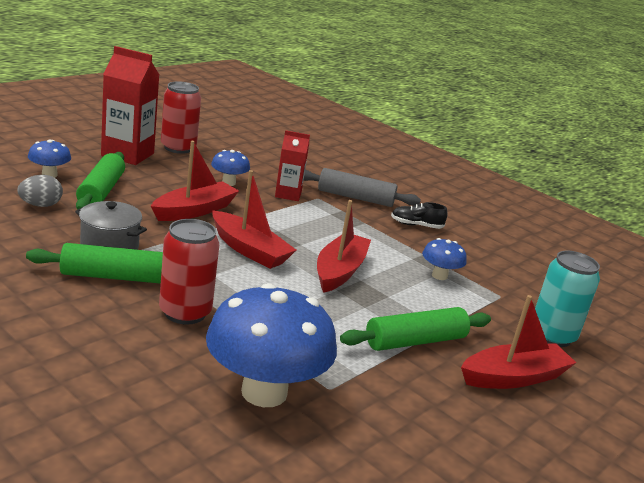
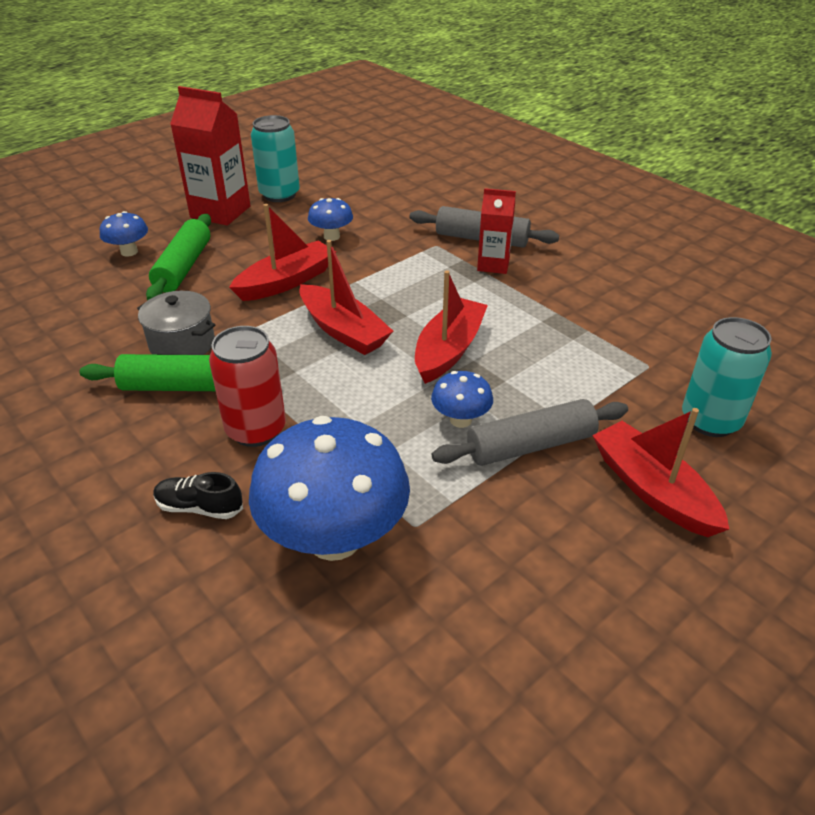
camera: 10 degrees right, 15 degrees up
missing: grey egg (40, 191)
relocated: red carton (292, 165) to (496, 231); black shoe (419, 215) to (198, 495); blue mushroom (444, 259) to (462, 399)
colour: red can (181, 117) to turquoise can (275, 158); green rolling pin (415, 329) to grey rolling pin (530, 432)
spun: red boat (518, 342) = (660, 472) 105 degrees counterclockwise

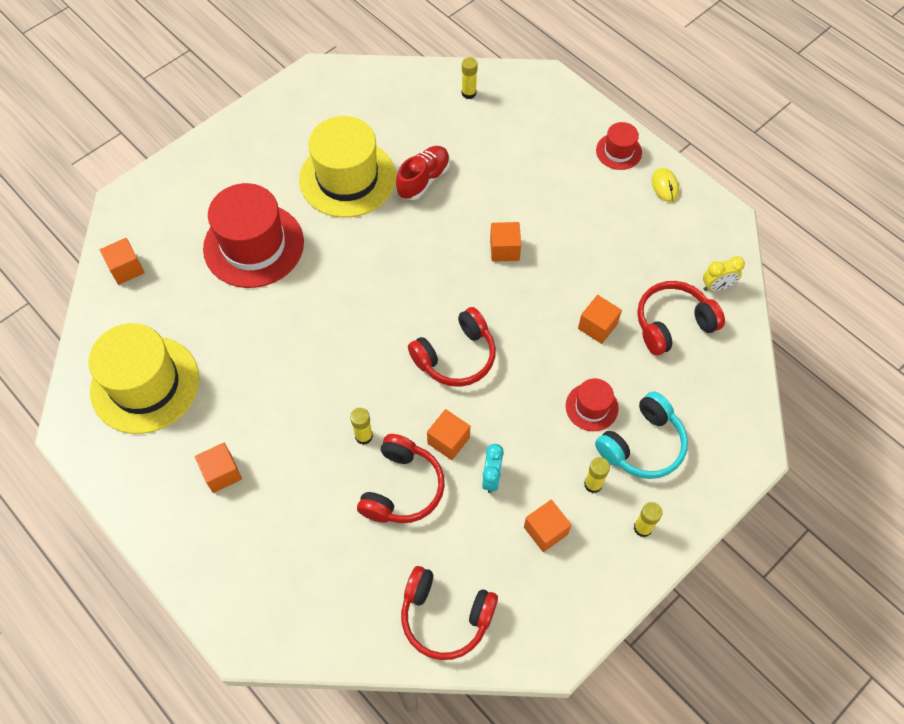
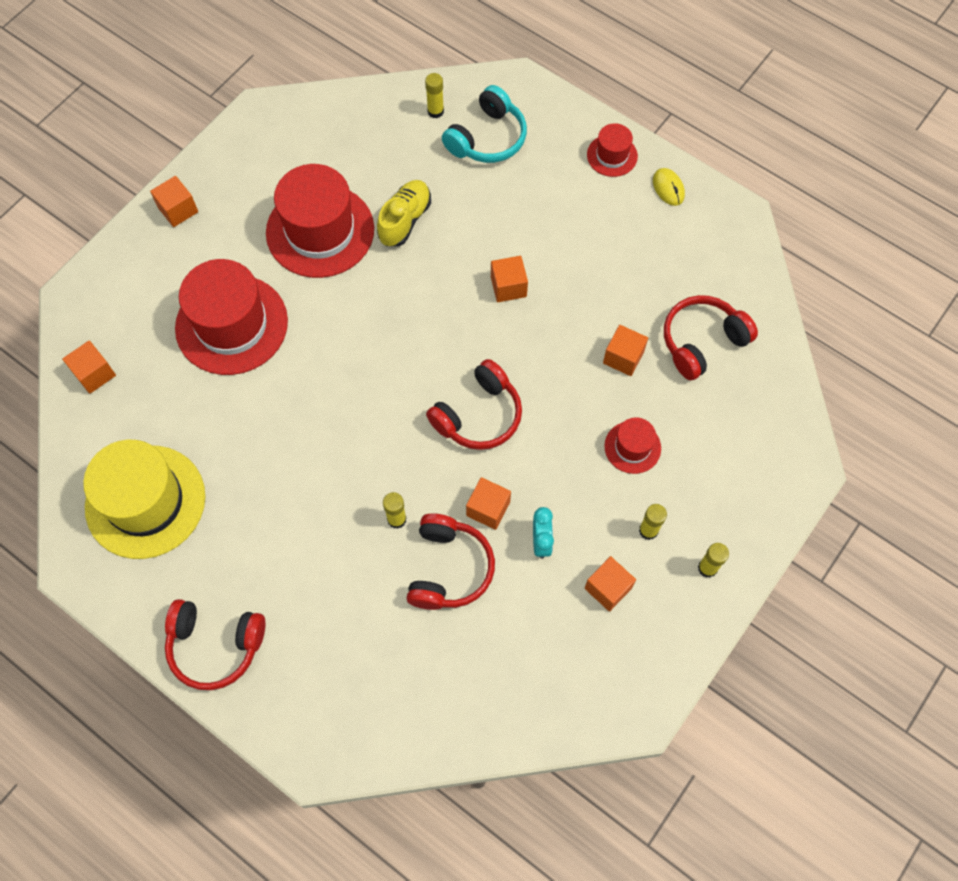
camera: 10 degrees left, 5 degrees up
missing: yellow clock (724, 273)
relocated: orange cube (218, 468) to (174, 201); red headphones (449, 613) to (215, 644); turquoise headphones (641, 435) to (484, 124)
colour: yellow hat (347, 167) to red hat (320, 221); red shoe (423, 173) to yellow shoe (404, 213)

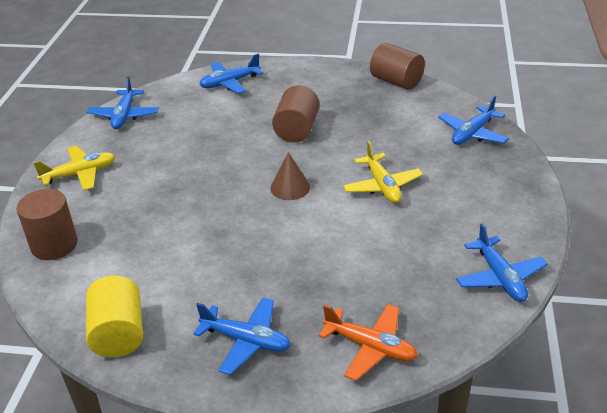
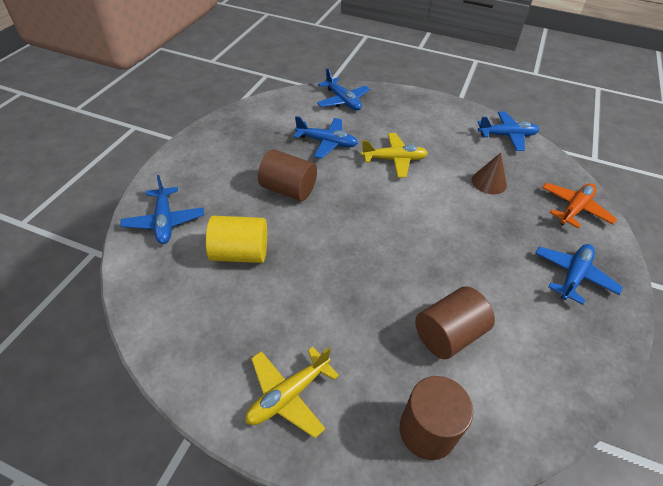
camera: 80 degrees left, 10 degrees up
relocated: yellow cylinder (114, 316) to (236, 239); blue plane (123, 102) to (325, 137); brown cone (290, 176) to (489, 173); brown cylinder (397, 66) to (455, 323)
spun: yellow plane (74, 168) = (292, 392) 120 degrees counterclockwise

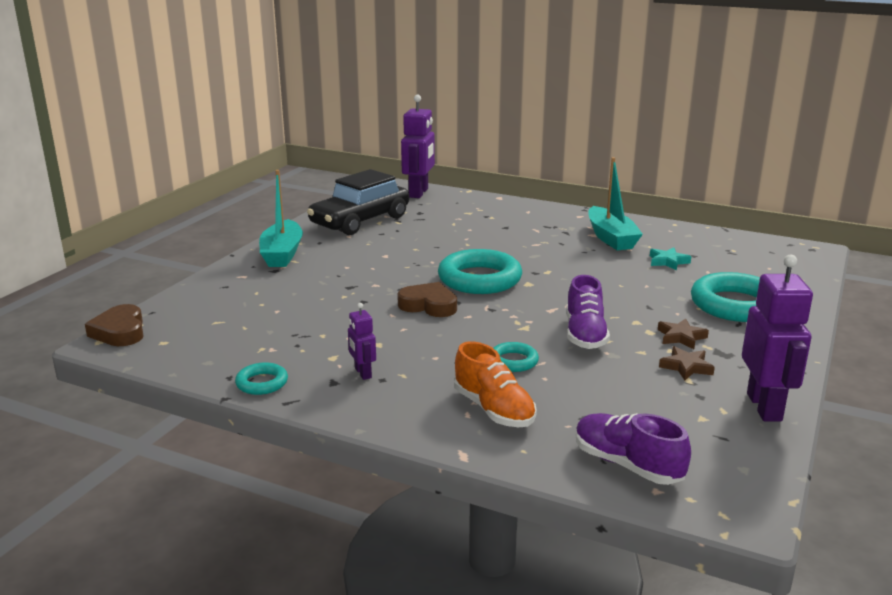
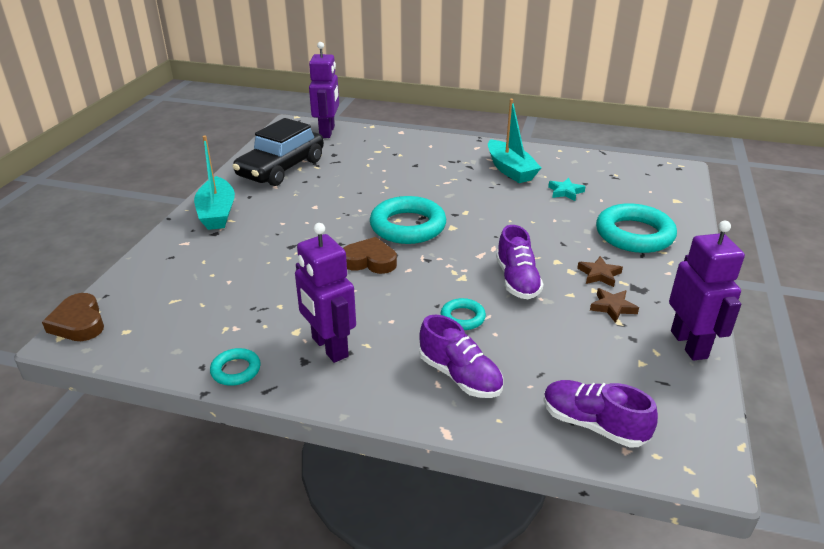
camera: 10 degrees left, 10 degrees up
colour: orange shoe (495, 384) to purple shoe (461, 356)
size: purple robot (362, 341) = (325, 293) x1.97

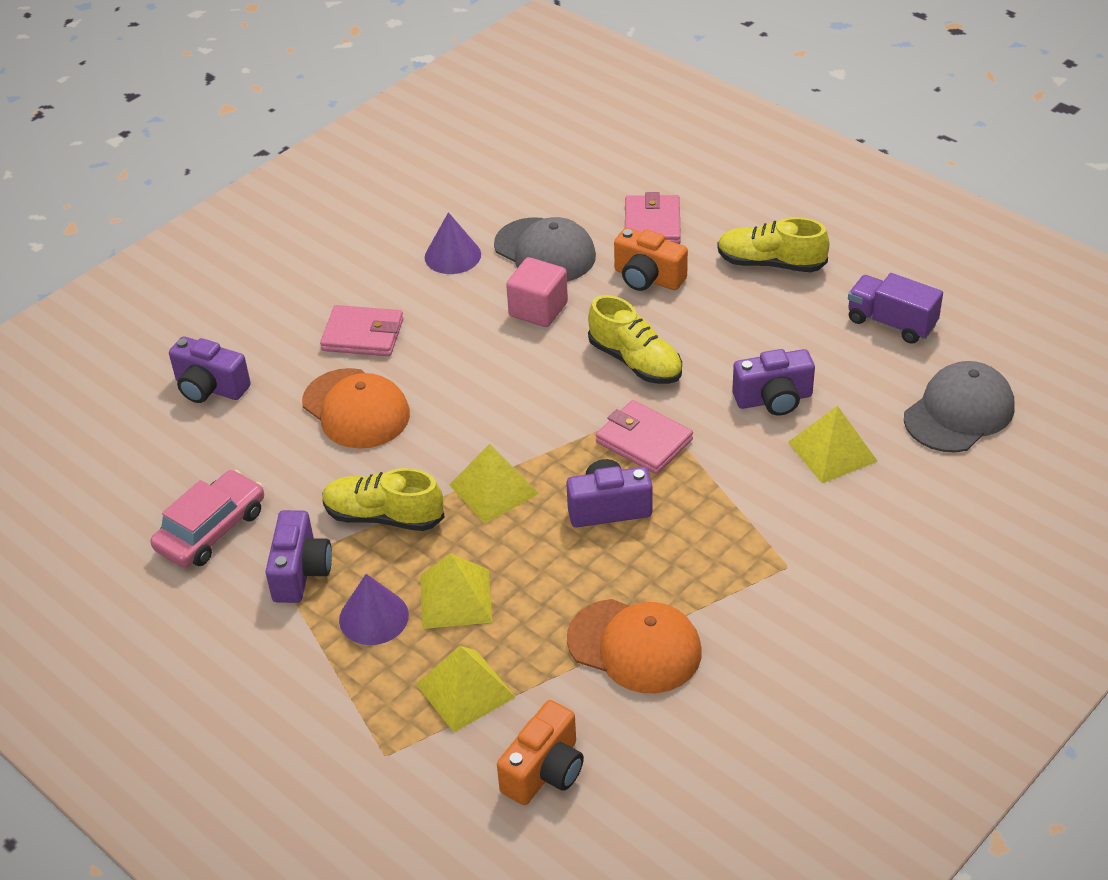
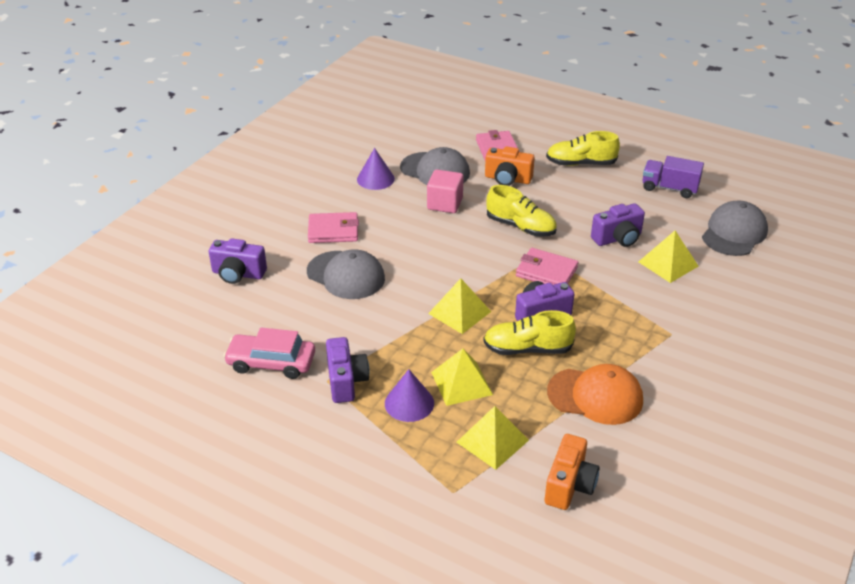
camera: 15 degrees left, 5 degrees down
relocated: yellow shoe (383, 499) to (529, 332)
colour: orange cap (356, 408) to grey cap (346, 274)
spun: pink car (207, 518) = (269, 353) 105 degrees counterclockwise

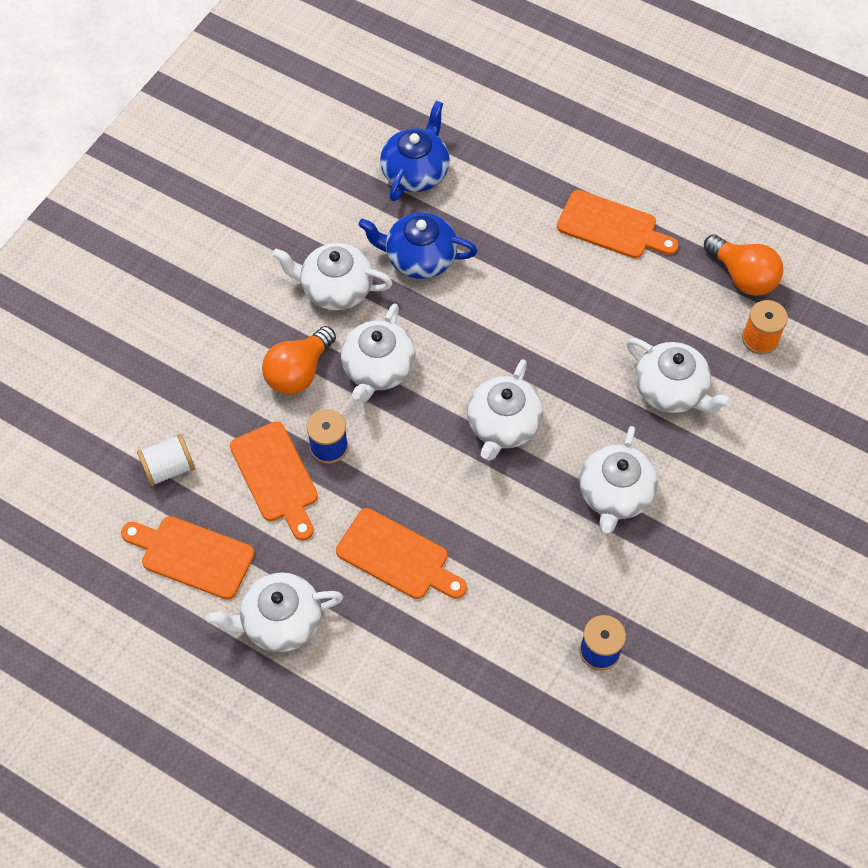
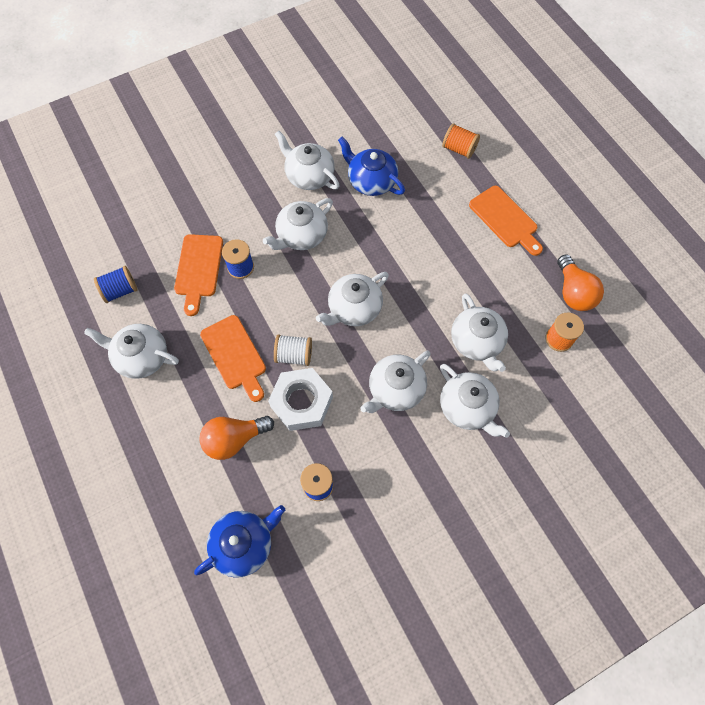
camera: 30 degrees right, 5 degrees up
appeared: white nut (300, 399); white teapot (475, 401); orange spool (461, 141)
relocated: white spool (166, 460) to (293, 350); orange light bulb (299, 360) to (236, 438); blue teapot (415, 151) to (239, 541)
exchanged: orange cutting board (188, 558) to blue spool (115, 284)

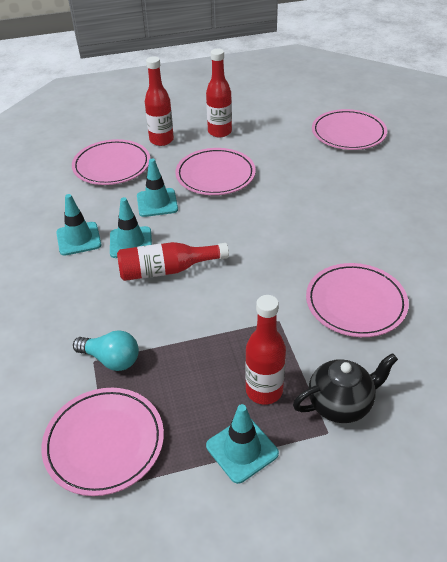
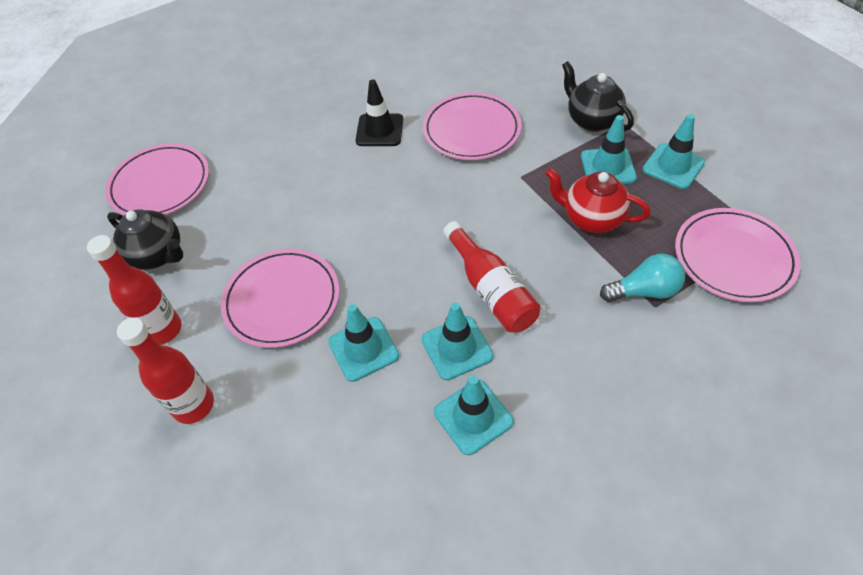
camera: 105 degrees left, 10 degrees up
missing: pink plate (111, 162)
appeared: black teapot (145, 239); black traffic cone (379, 112); red teapot (598, 200)
exchanged: red bottle (265, 350) to turquoise traffic cone (609, 149)
spun: turquoise light bulb (106, 350) = (642, 278) 75 degrees clockwise

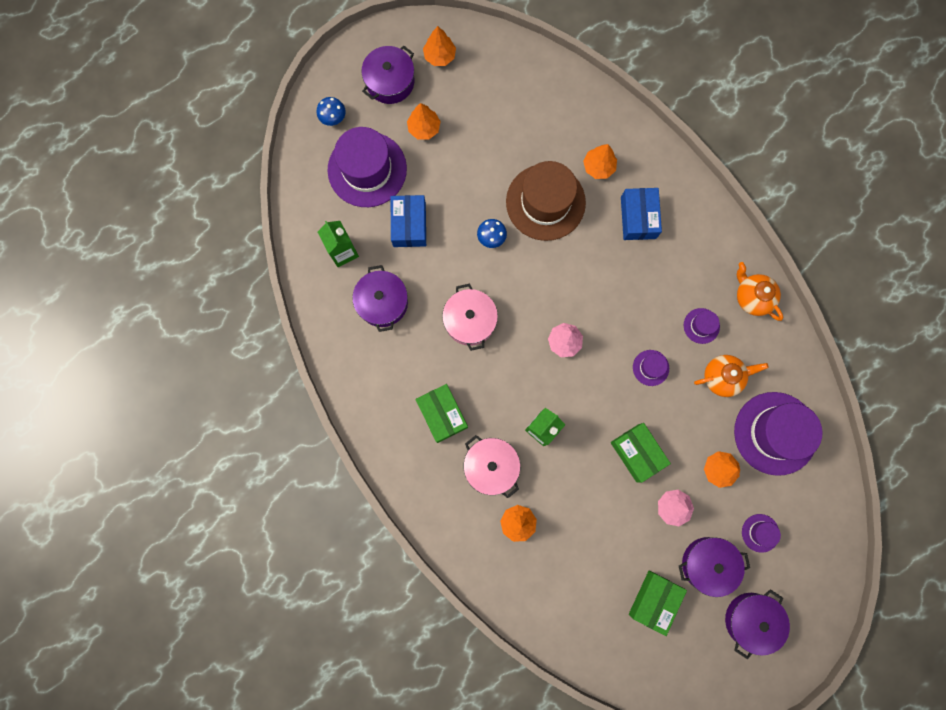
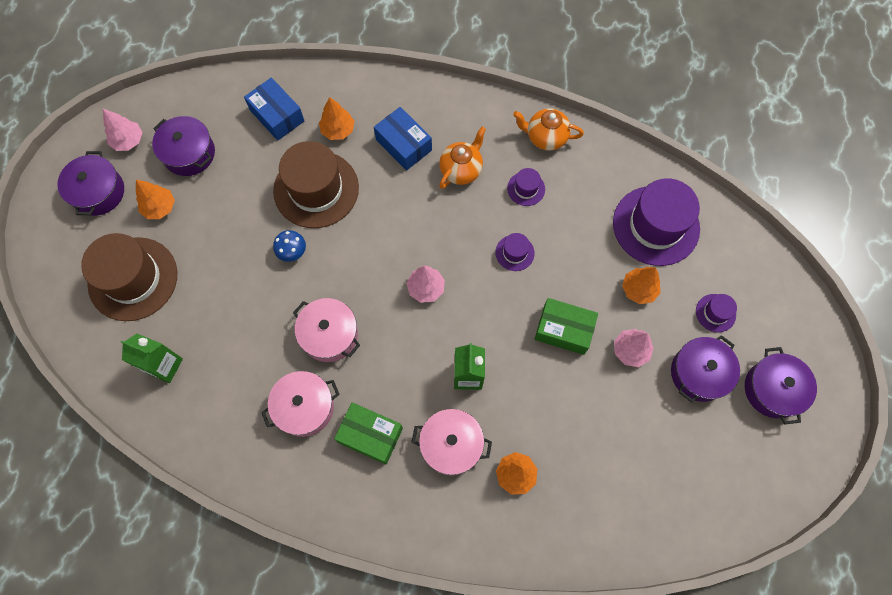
camera: 40 degrees left, 10 degrees down
missing: blue mushroom (331, 111); green box (658, 603)
appeared: pink pot (300, 404)
relocated: purple pot (380, 298) to (183, 146); blue box (408, 221) to (274, 109); orange teapot (731, 376) to (462, 158)
colour: purple hat (367, 167) to brown hat (129, 277); orange tree (439, 46) to pink tree (122, 130)

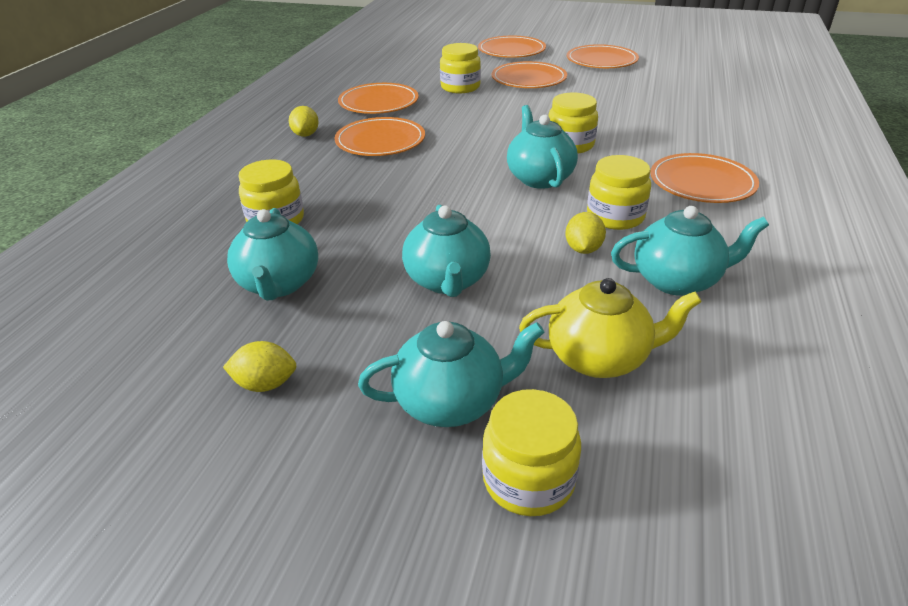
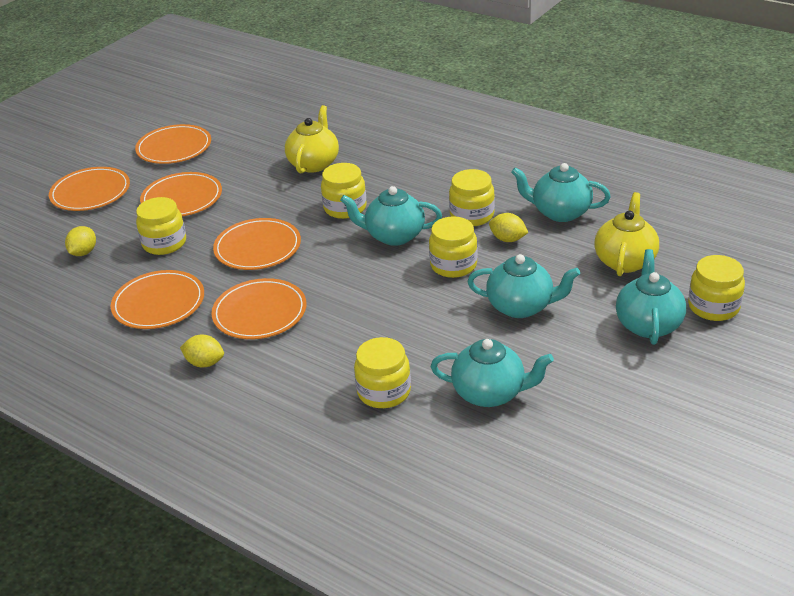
camera: 70 degrees left, 0 degrees up
appeared: yellow teapot (312, 139); yellow jar (453, 247)
relocated: yellow lemon (259, 366) to (80, 241); orange plate (705, 178) to (257, 244)
spun: turquoise teapot (690, 250) = (561, 192) 90 degrees counterclockwise

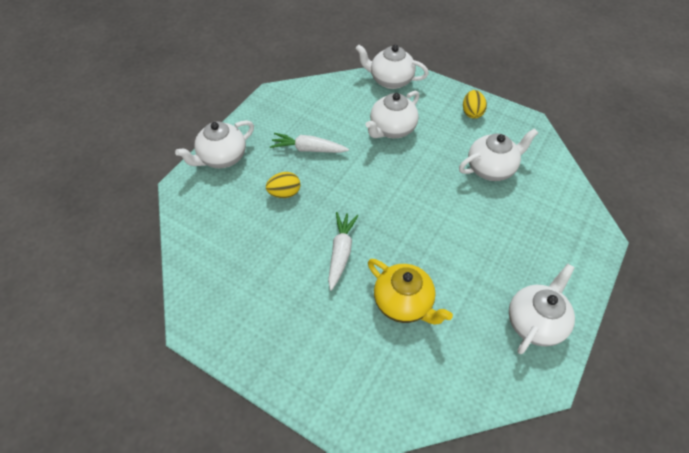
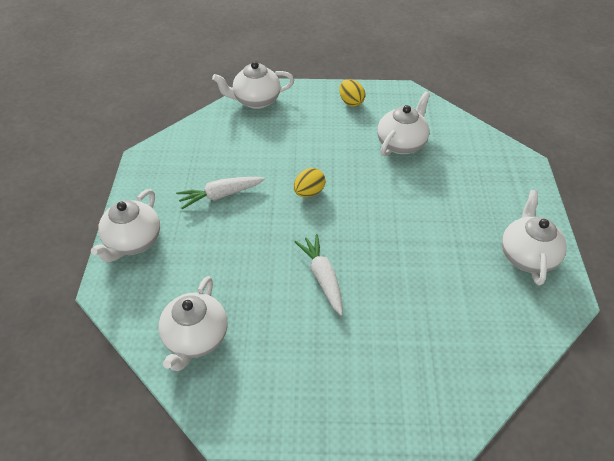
camera: 30 degrees left, 5 degrees down
missing: yellow teapot (410, 292)
relocated: yellow egg (283, 185) to (310, 182); white teapot (392, 114) to (192, 323)

